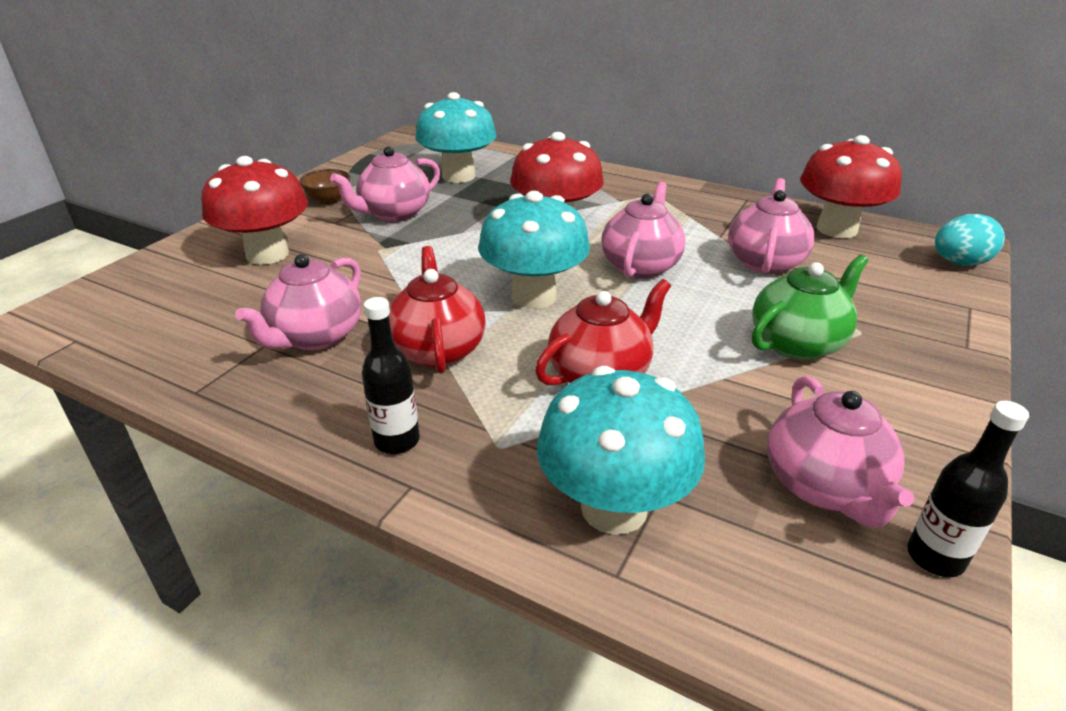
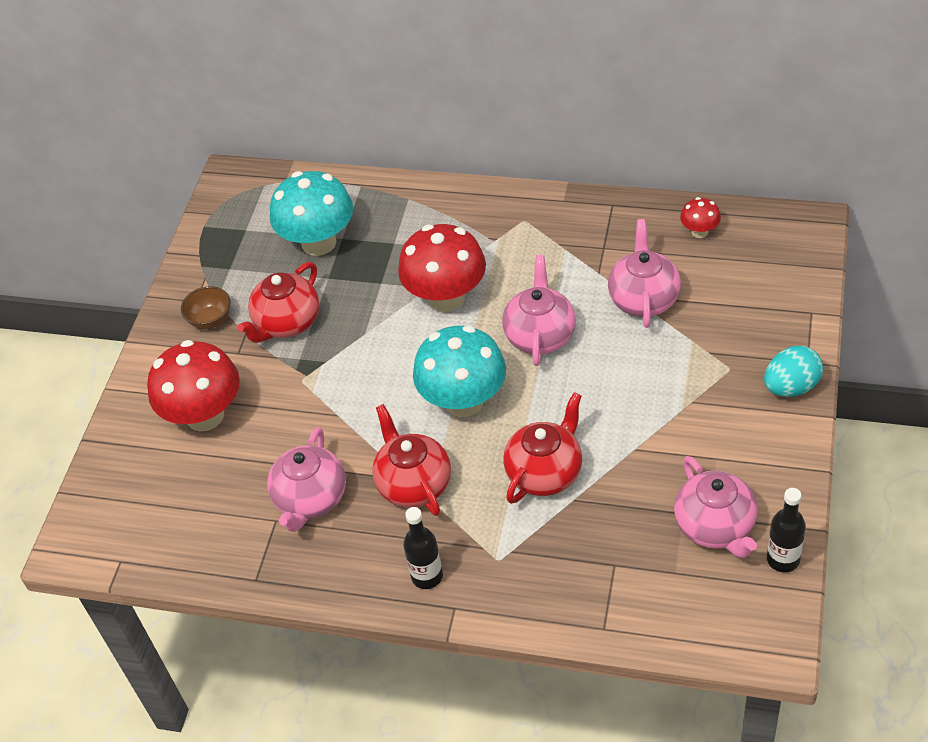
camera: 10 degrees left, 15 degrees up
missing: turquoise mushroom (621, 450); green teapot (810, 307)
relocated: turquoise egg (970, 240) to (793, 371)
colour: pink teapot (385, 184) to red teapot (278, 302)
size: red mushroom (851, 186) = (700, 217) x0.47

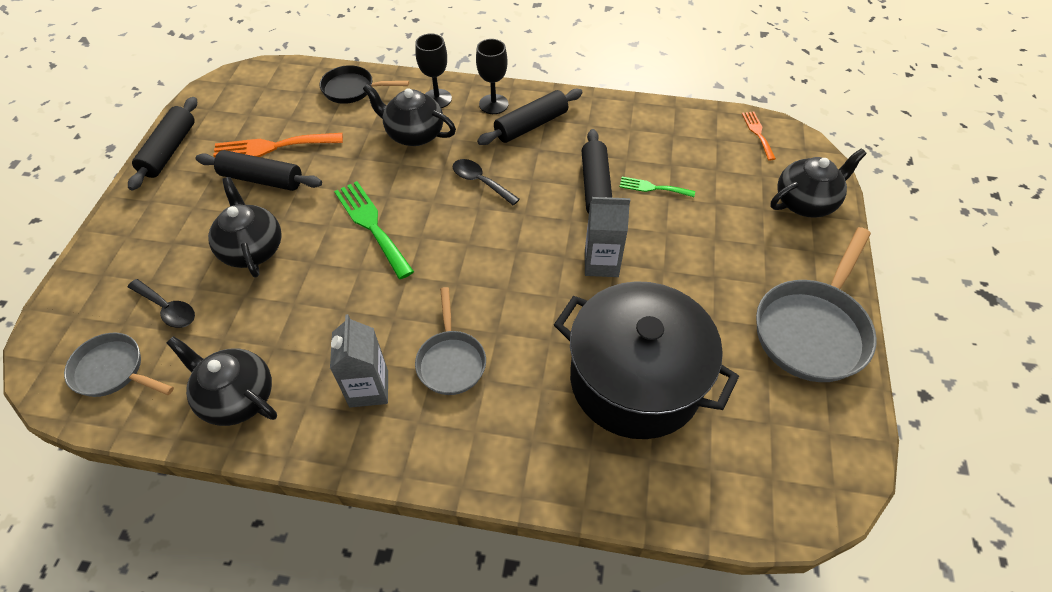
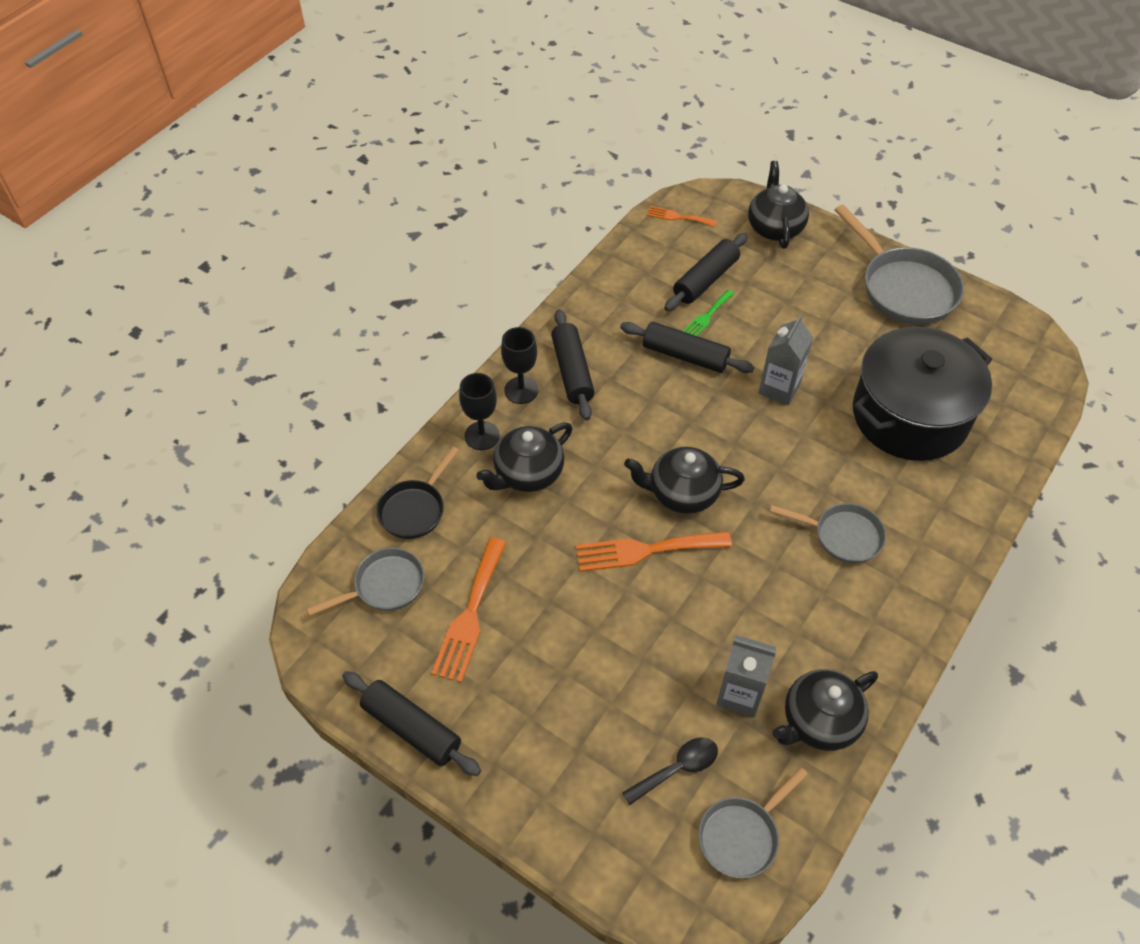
camera: 65 degrees left, 0 degrees up
missing: black spoon (486, 182)
appeared: grey pan (365, 582)
relocated: black rolling pin (259, 170) to (706, 272); black teapot (245, 227) to (684, 480); grey carton (359, 361) to (746, 676)
colour: green fork (374, 230) to orange fork (654, 551)

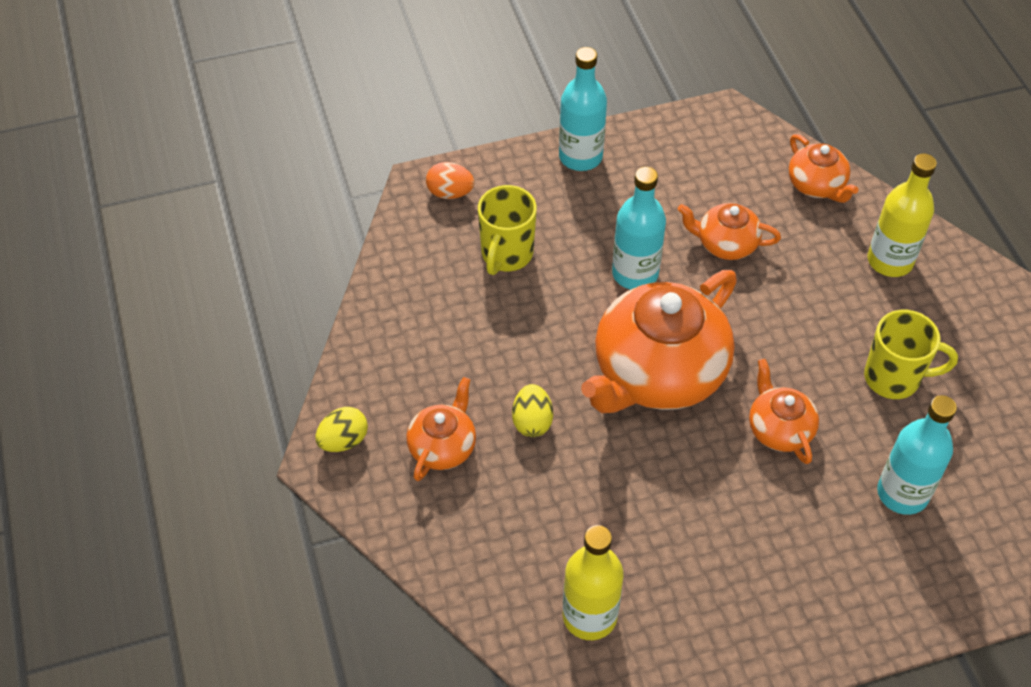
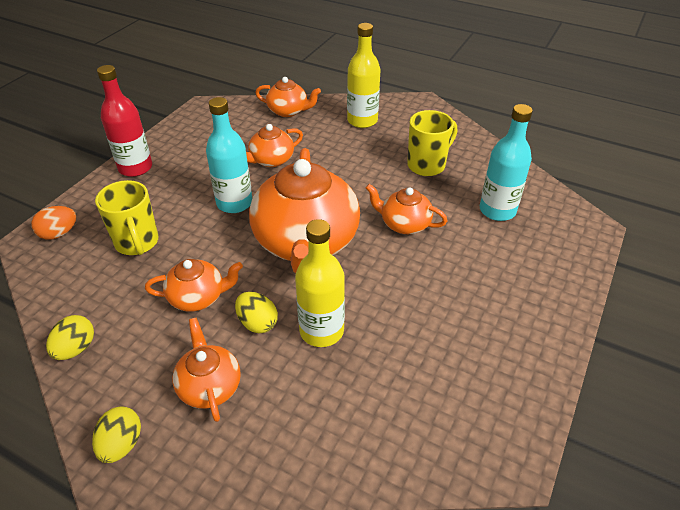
camera: 45 degrees left, 10 degrees down
appeared: yellow egg (70, 337); orange teapot (194, 285)
relocated: yellow bottle (593, 582) to (320, 283)
colour: turquoise bottle (583, 109) to red bottle (124, 121)

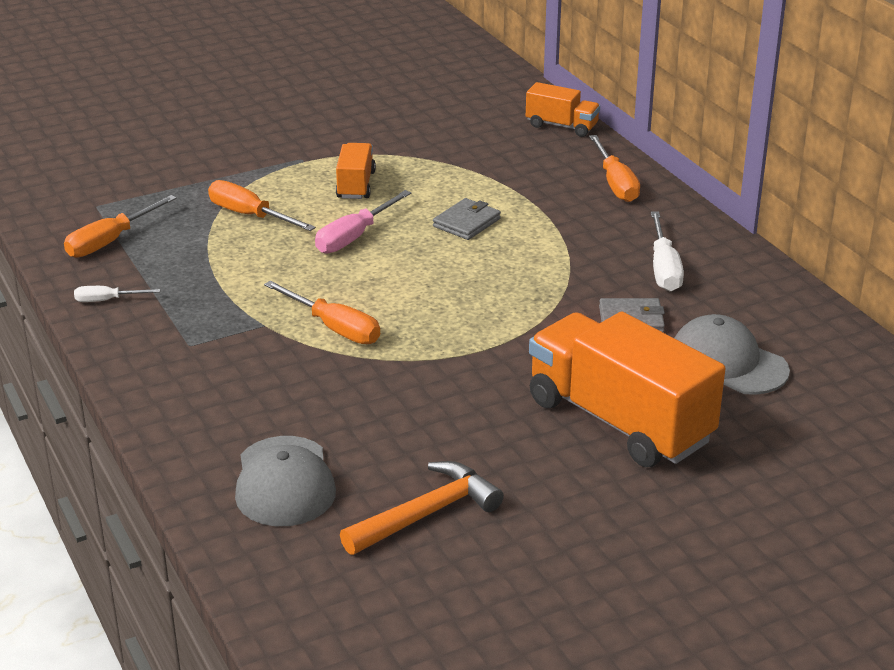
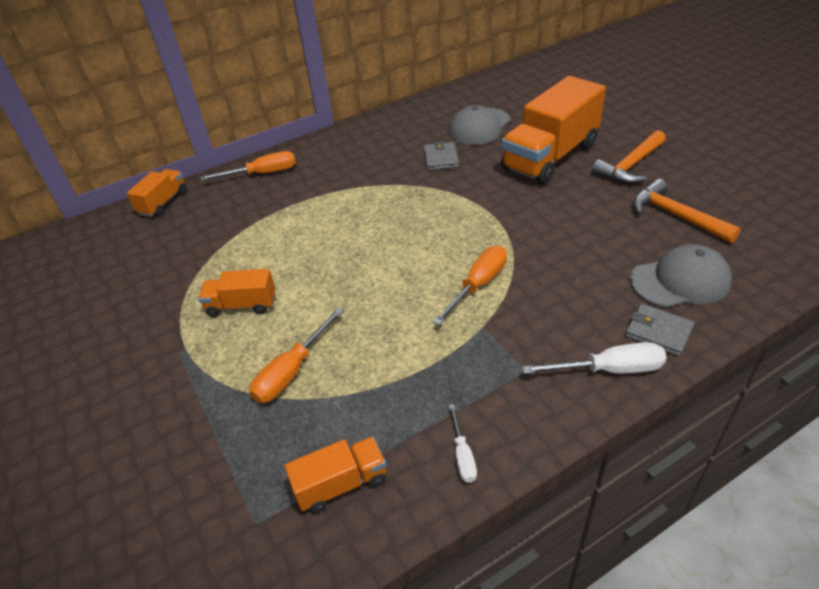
camera: 90 degrees left, 10 degrees up
missing: pink screwdriver (363, 222)
appeared: orange hammer (629, 157)
relocated: grey wallet (467, 219) to (660, 330); white screwdriver (667, 251) to (594, 358)
exchanged: orange screwdriver (120, 226) to orange truck (336, 475)

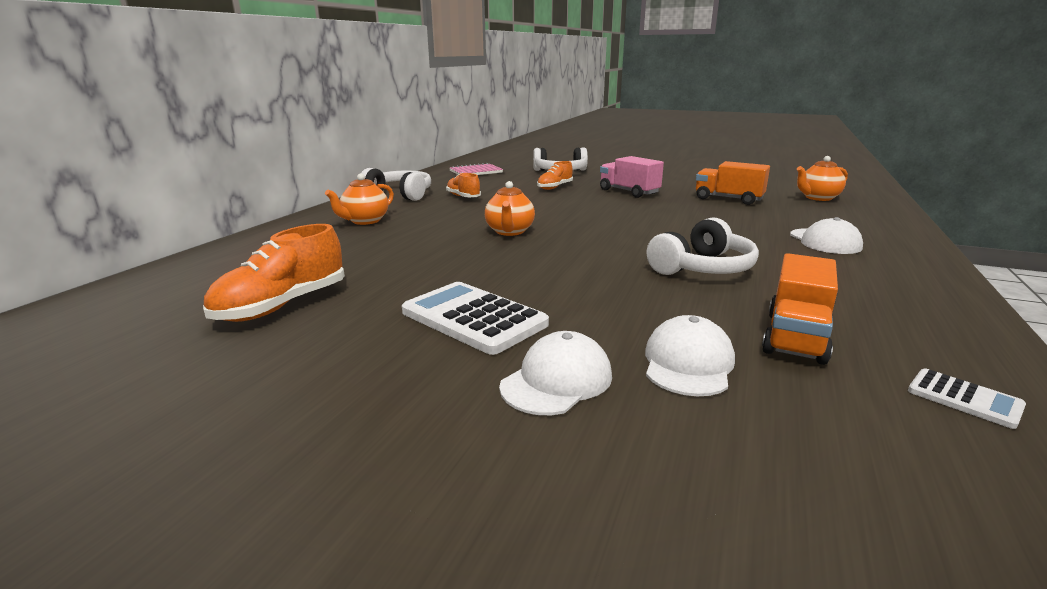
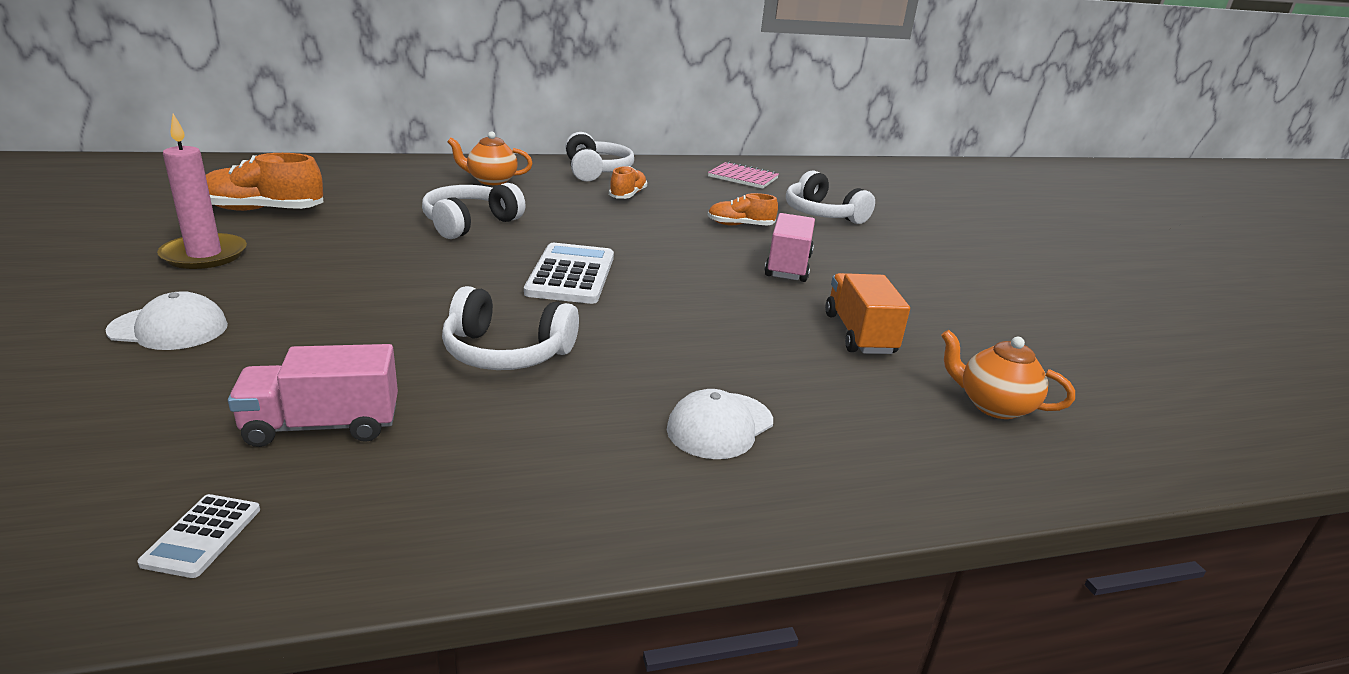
camera: 50 degrees right, 5 degrees up
missing: orange teapot (510, 208); white cap (690, 355)
appeared: pink candle (202, 191); white headphones (474, 211)
relocated: white calculator (475, 318) to (569, 273)
colour: orange truck (800, 309) to pink truck (313, 395)

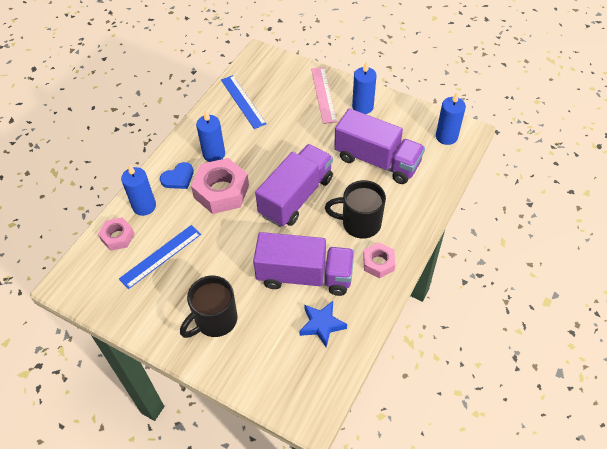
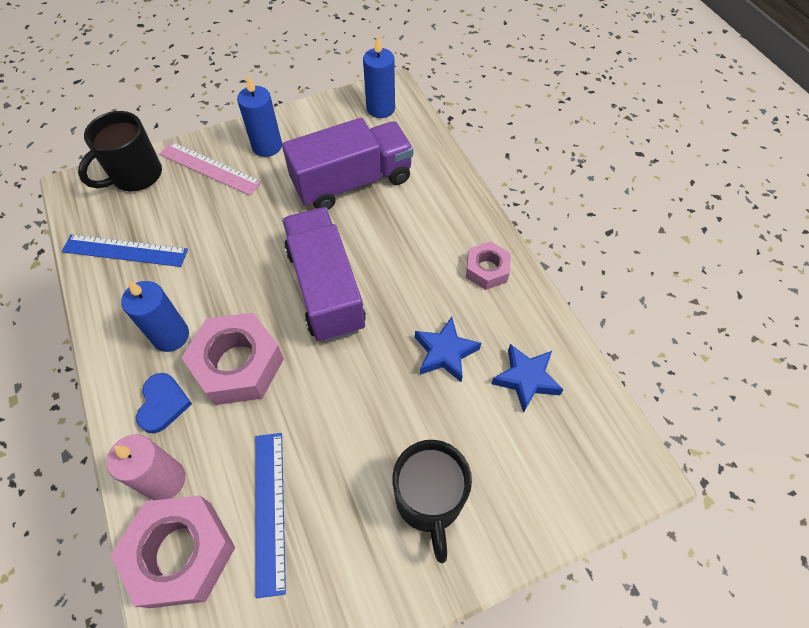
camera: 55 degrees left, 5 degrees up
relocated: black mug (355, 209) to (120, 151)
exchanged: purple truck (303, 264) to blue star (448, 349)
colour: blue candle (138, 190) to pink candle (145, 467)
size: pink nut (116, 234) = (173, 551) x1.76

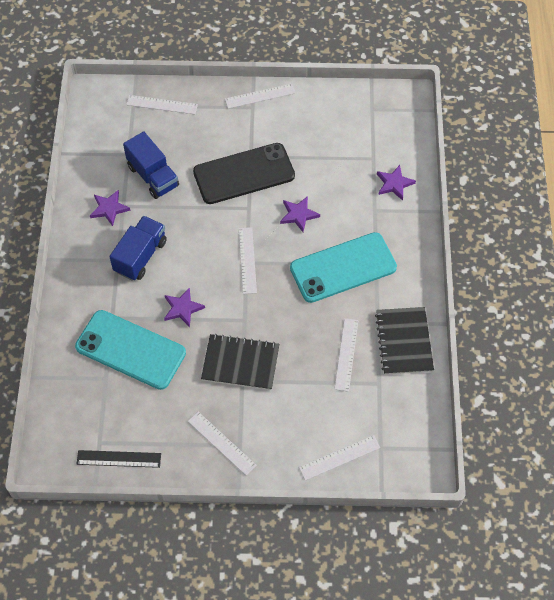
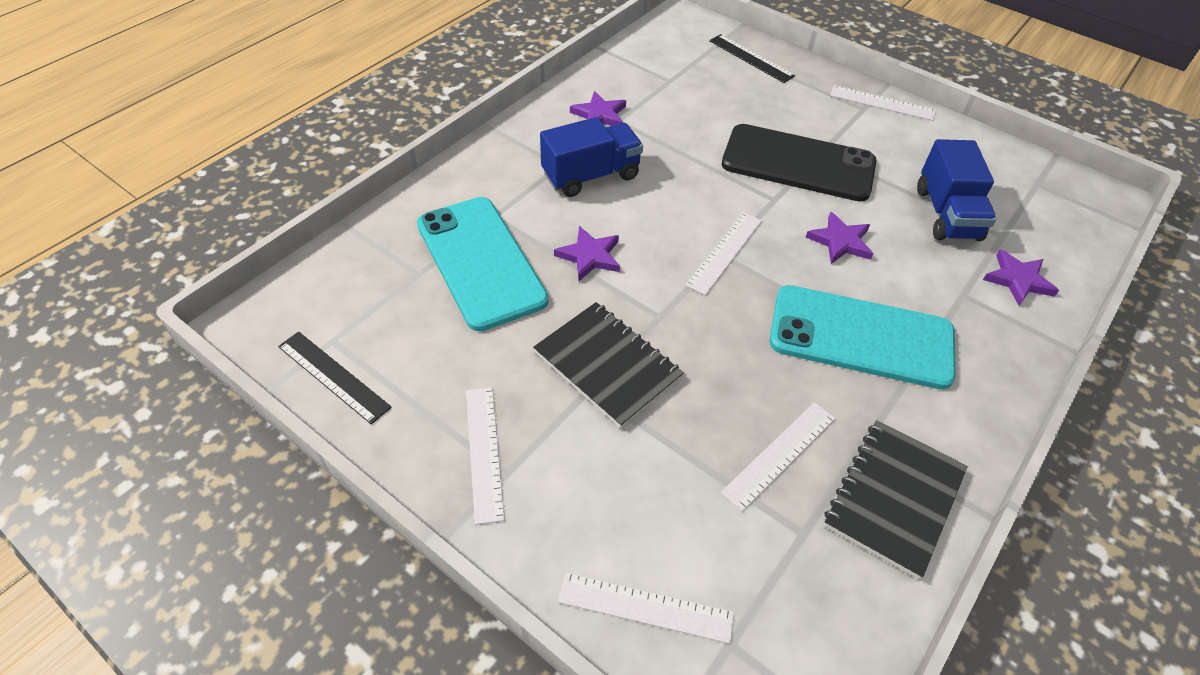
camera: 35 degrees right, 10 degrees down
relocated: blue truck (151, 165) to (956, 190)
colour: white ruler (162, 104) to black ruler (752, 58)

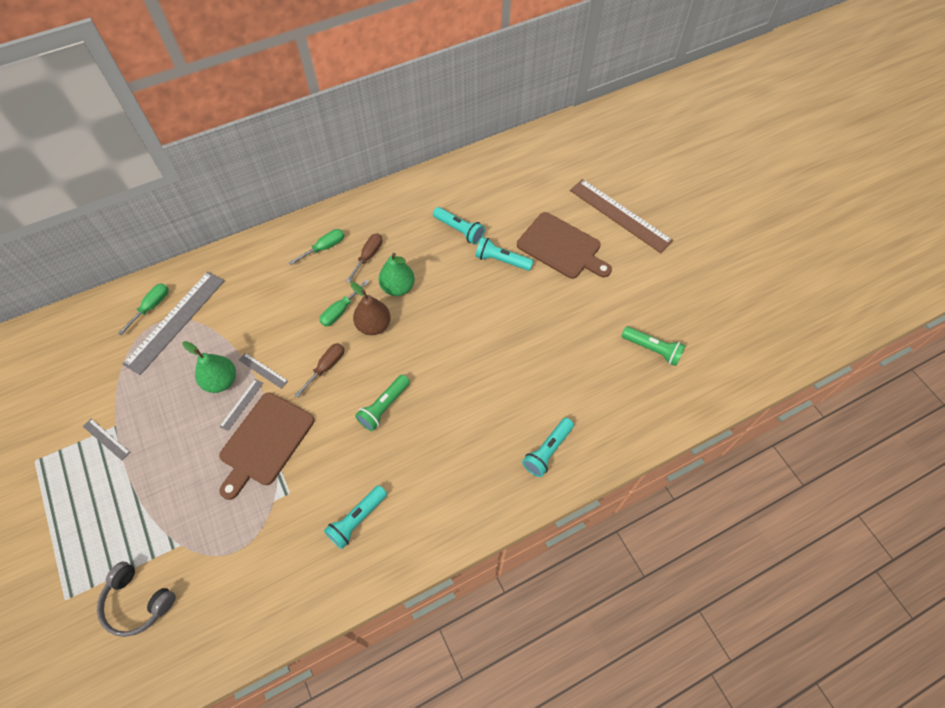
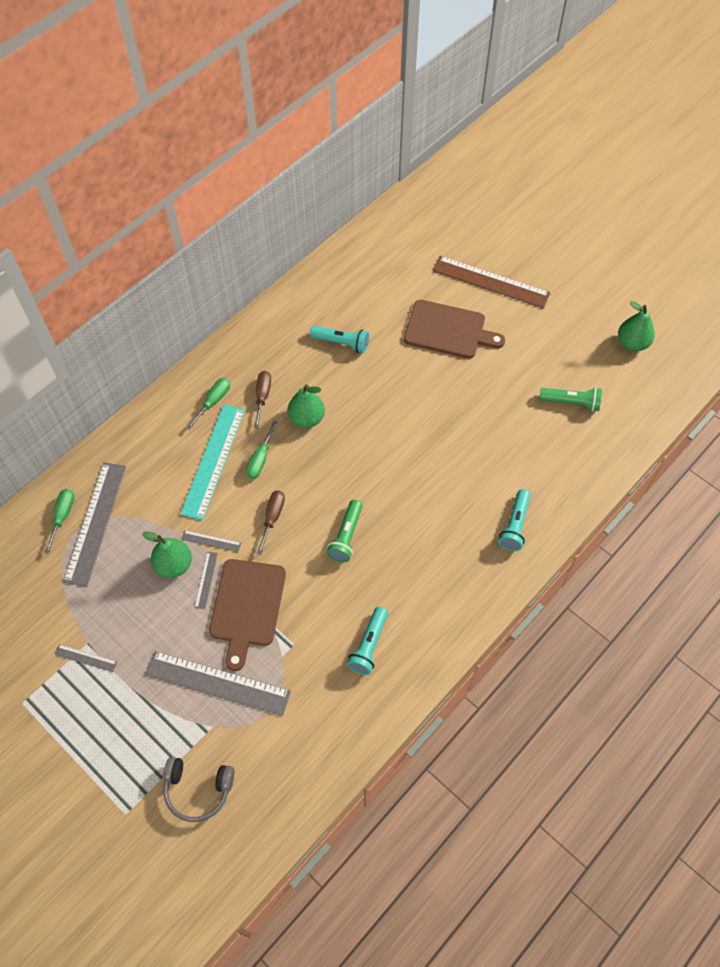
camera: 20 degrees left, 0 degrees up
missing: brown pear (370, 308); turquoise flashlight (504, 254)
appeared: grey ruler (218, 683); turquoise ruler (212, 462); green pear (636, 326)

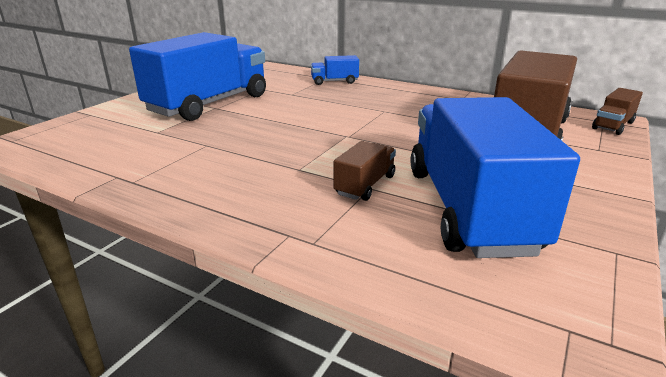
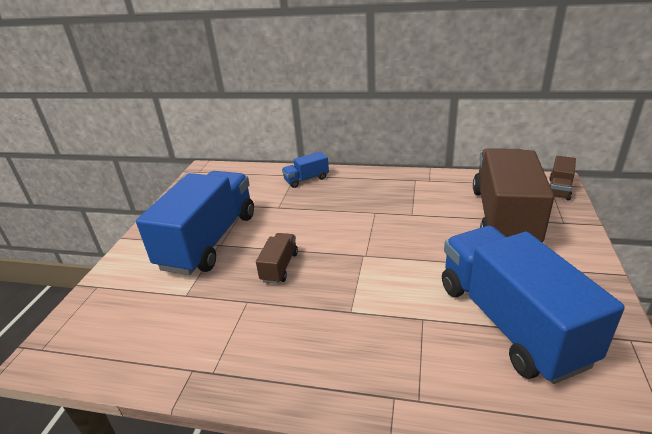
camera: 15 degrees left, 5 degrees up
relocated: brown truck (365, 171) to (277, 258)

